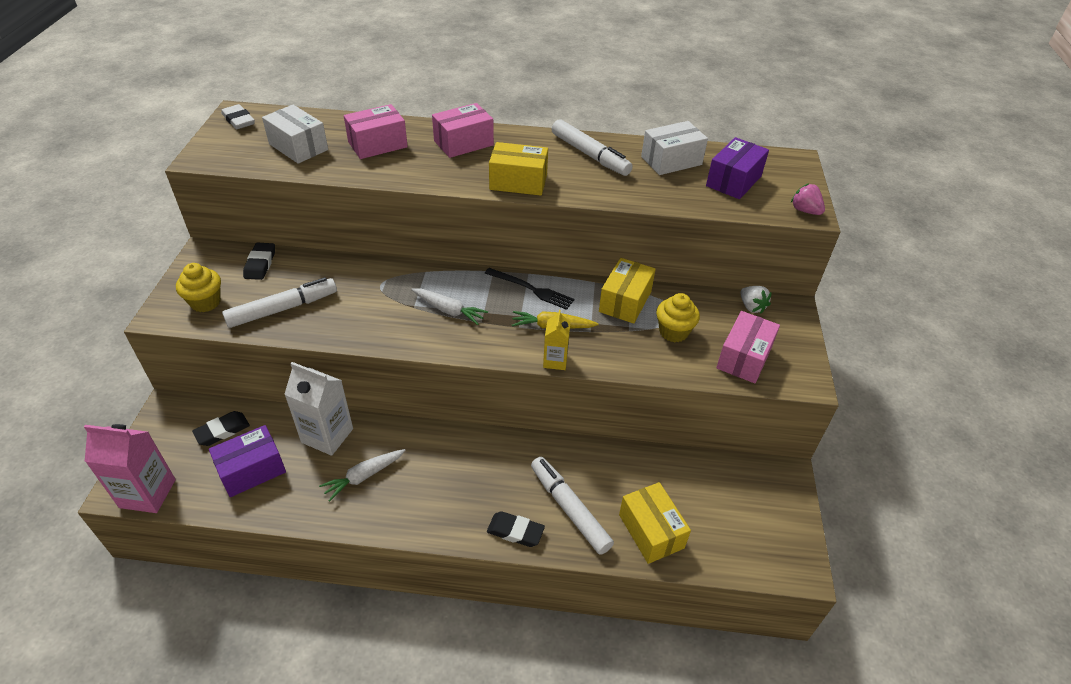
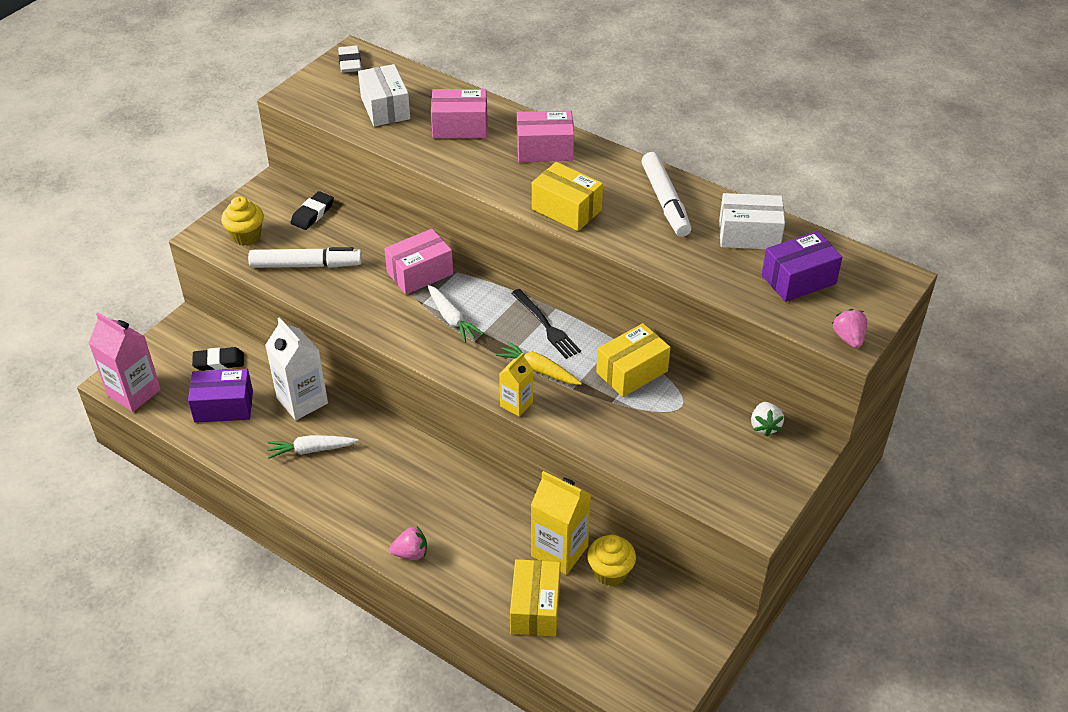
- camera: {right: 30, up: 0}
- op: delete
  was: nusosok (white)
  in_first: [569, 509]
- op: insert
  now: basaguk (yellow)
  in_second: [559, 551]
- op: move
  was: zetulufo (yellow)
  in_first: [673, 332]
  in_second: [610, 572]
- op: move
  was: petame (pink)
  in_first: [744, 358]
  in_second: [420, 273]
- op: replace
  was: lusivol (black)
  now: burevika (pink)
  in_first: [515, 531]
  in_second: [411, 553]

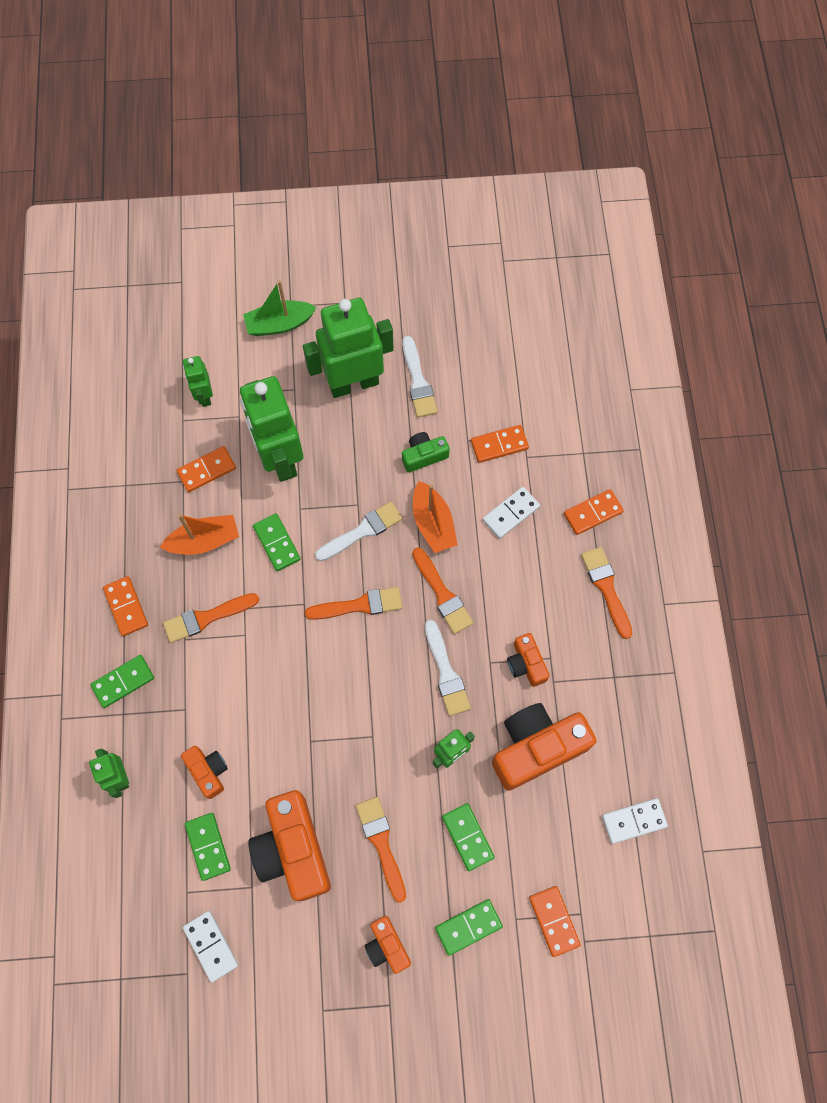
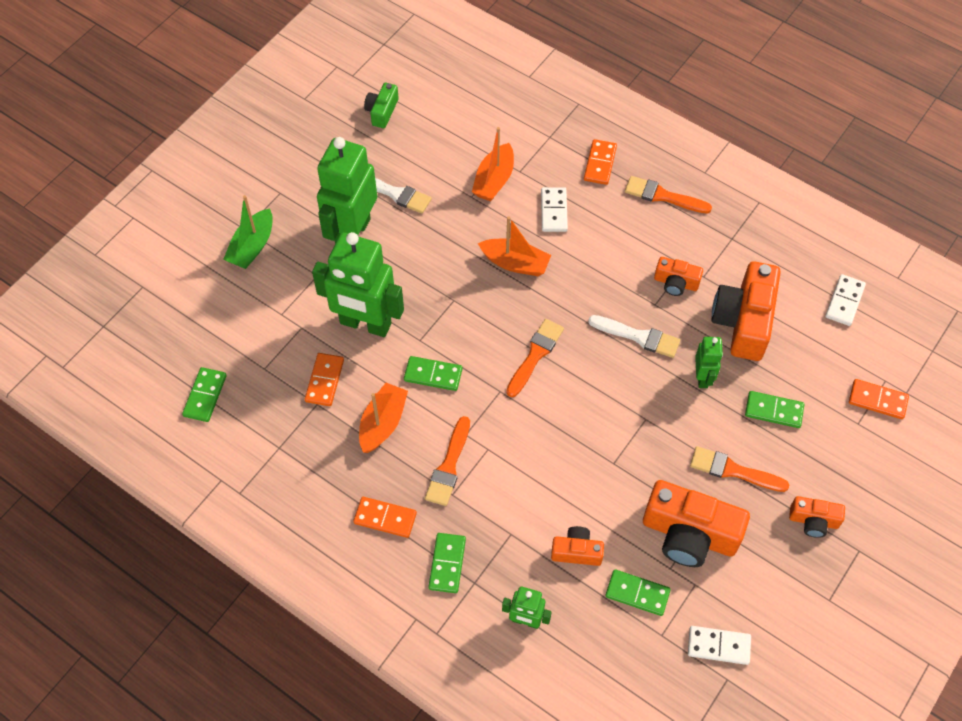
- camera: {right: -50, up: -10}
- op: delete
  was: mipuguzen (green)
  in_first: [204, 396]
- op: delete
  was: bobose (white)
  in_first: [362, 531]
- op: delete
  was: bobose (orange)
  in_first: [442, 594]
- op: move
  was: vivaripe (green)
  in_first: [424, 456]
  in_second: [382, 111]
- op: move
  was: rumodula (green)
  in_first: [468, 926]
  in_second: [205, 396]
- op: replace
  was: rumodula (orange)
  now: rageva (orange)
  in_first: [499, 445]
  in_second: [494, 180]

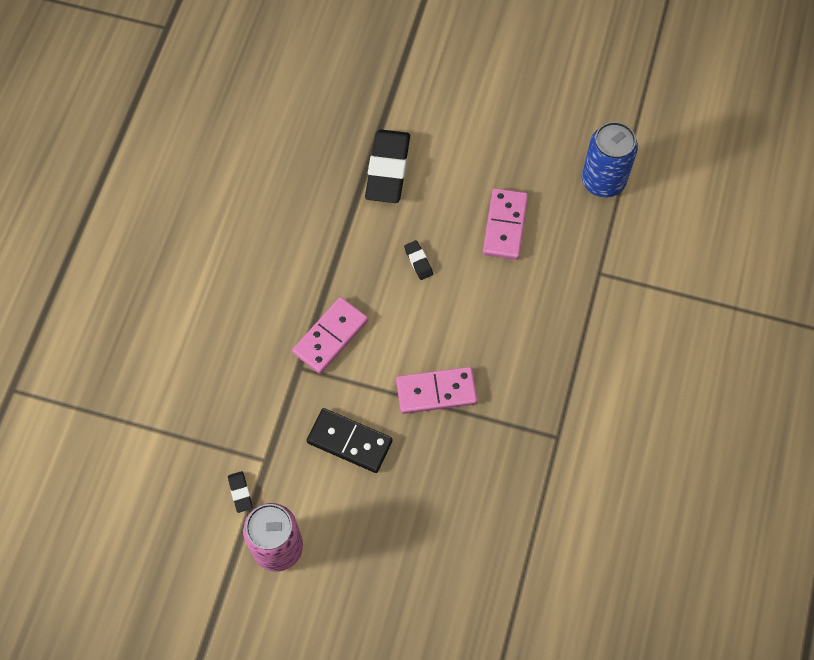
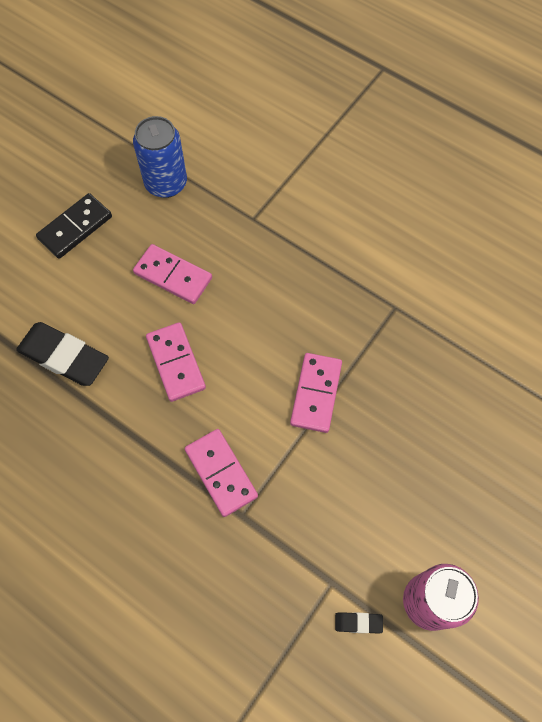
- camera: {right: -70, up: 0}
- op: move
  was: rumodula (black)
  in_first: [349, 441]
  in_second: [75, 227]
- op: replace
  was: lusivol (black)
  now: rumodula (pink)
  in_first: [418, 261]
  in_second: [175, 363]

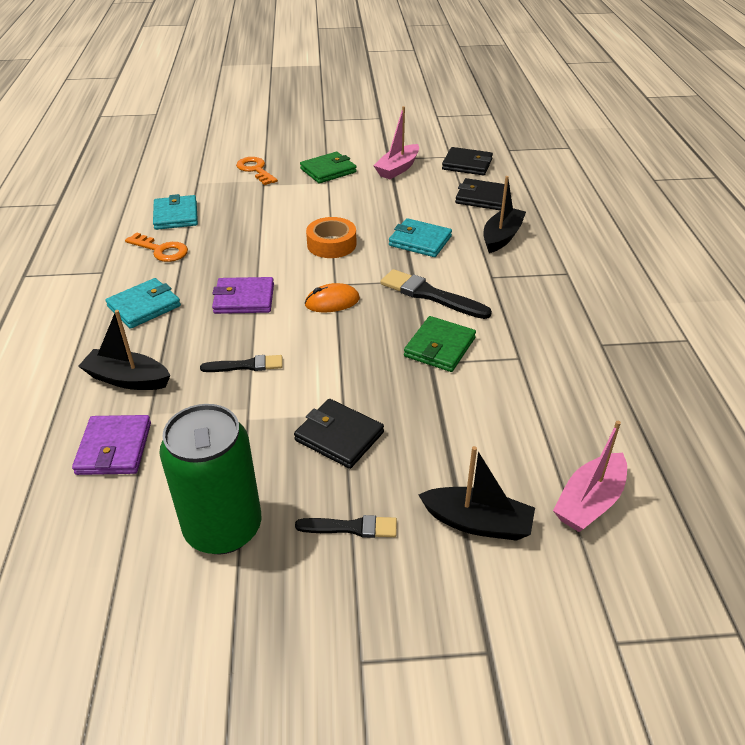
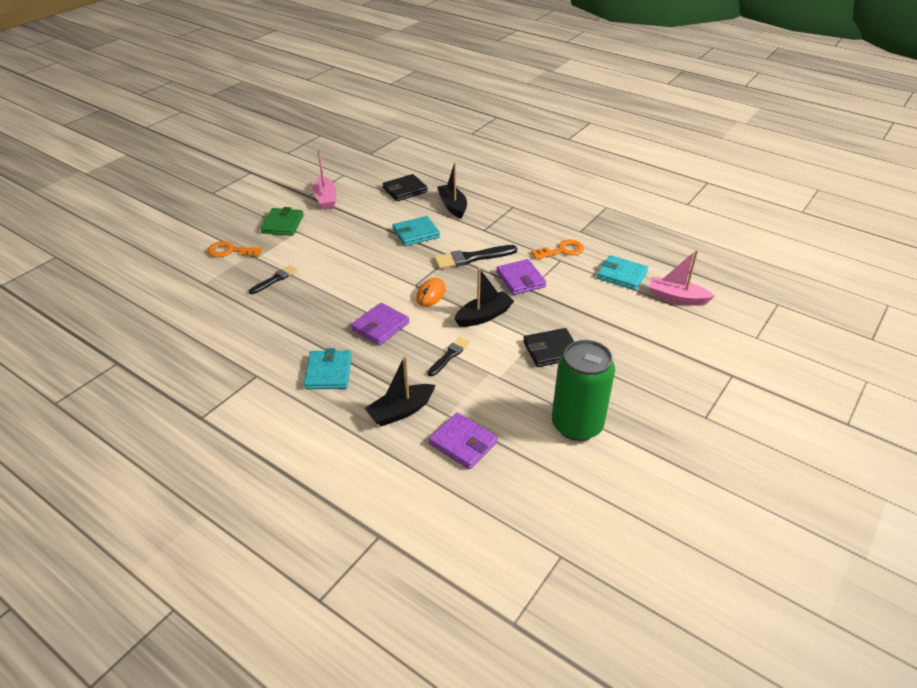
- camera: {right: -50, up: 0}
- op: delete
  was: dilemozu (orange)
  in_first: [331, 244]
- op: delete
  was: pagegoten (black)
  in_first: [467, 164]
- op: move
  was: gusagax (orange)
  in_first: [161, 250]
  in_second: [562, 251]
- op: move
  was: pagegoten (turquoise)
  in_first: [176, 215]
  in_second: [621, 275]
- op: move
  was: bobose (black)
  in_first: [351, 527]
  in_second: [275, 279]
- op: move
  was: rageva (black)
  in_first: [477, 523]
  in_second: [484, 316]
- op: recolor
  was: pagegoten (green)
  now: pagegoten (purple)
  in_first: [439, 347]
  in_second: [520, 279]
- op: rotate
  was: rageva (pink)
  in_first: [589, 502]
  in_second: [676, 298]
  clockwise: 120

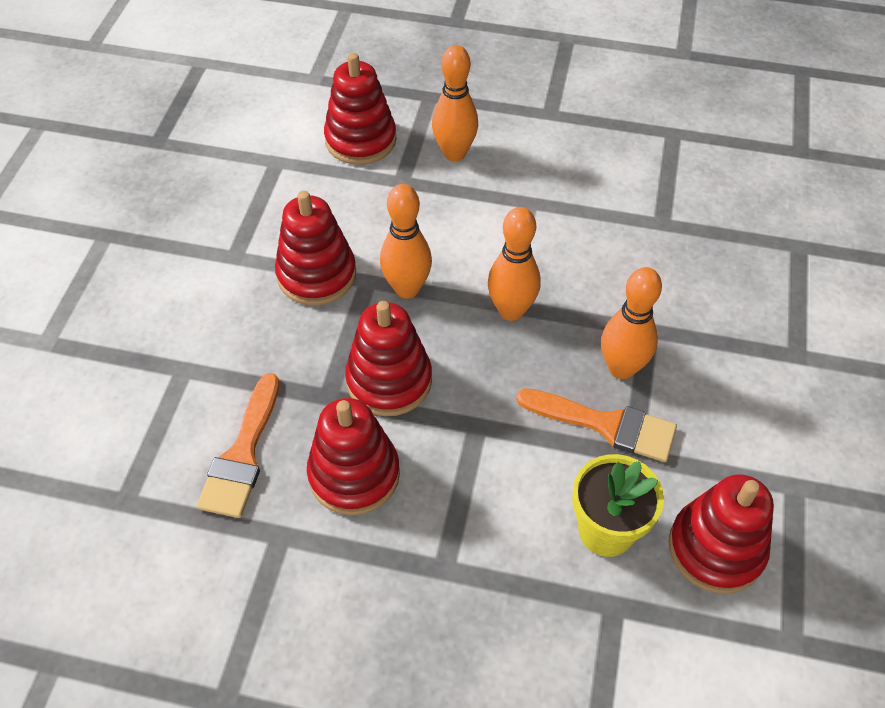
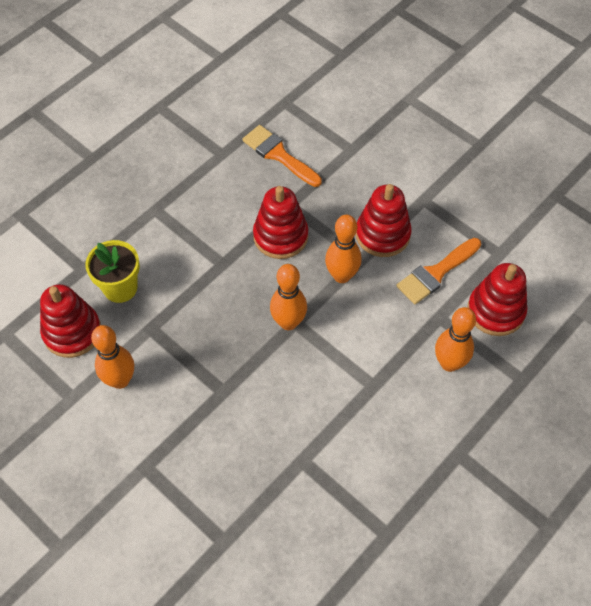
- camera: {right: 120, up: 5}
- op: delete
  was: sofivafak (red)
  in_first: [354, 474]
- op: move
  was: bobose (orange)
  in_first: [606, 425]
  in_second: [436, 273]
- op: move
  was: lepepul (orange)
  in_first: [621, 368]
  in_second: [120, 380]

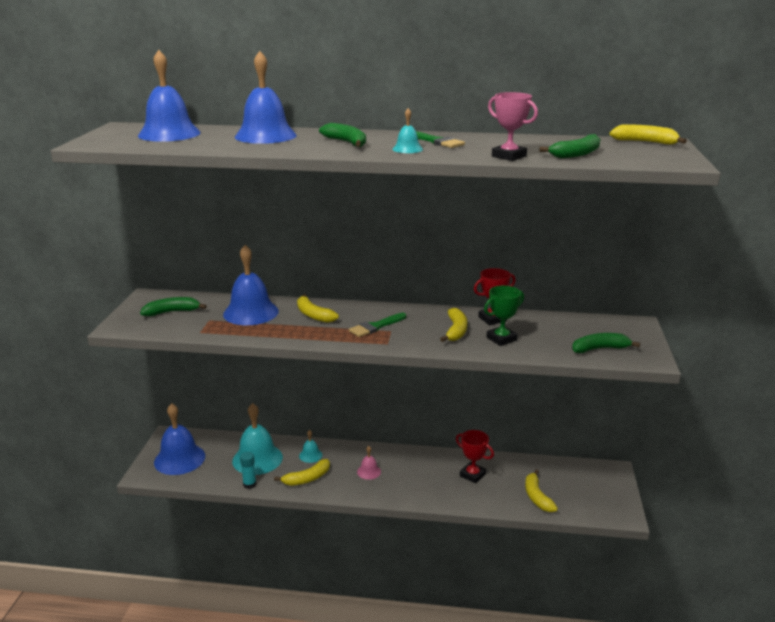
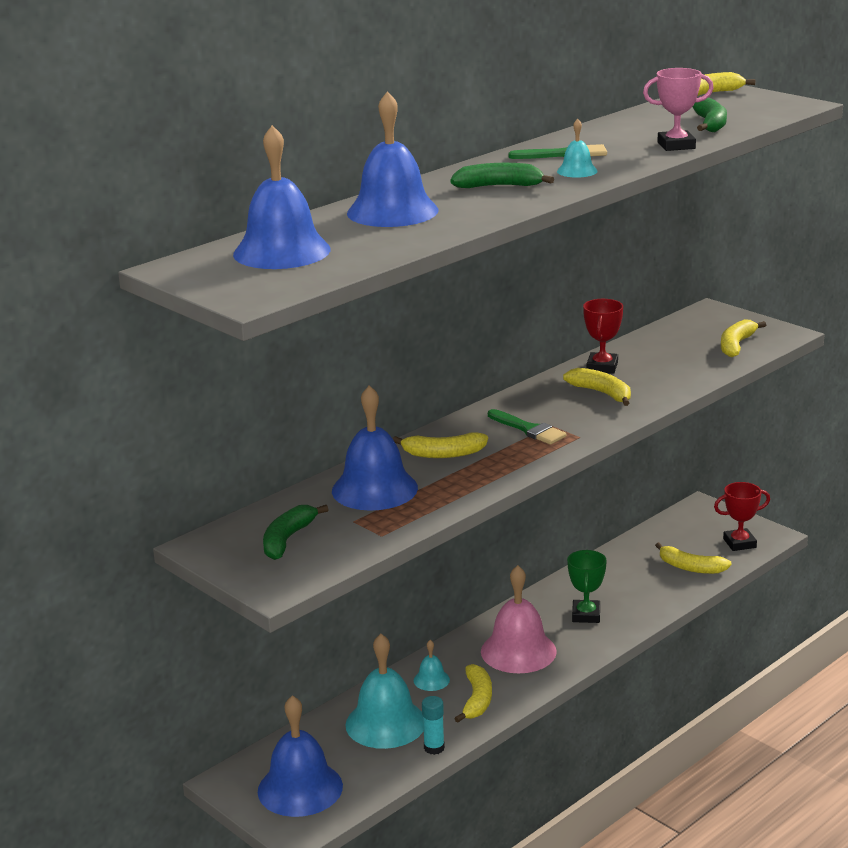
- camera: {right: -50, up: 0}
- op: move
  was: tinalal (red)
  in_first: [472, 475]
  in_second: [739, 543]
- op: move
  was: tinalal (green)
  in_first: [501, 339]
  in_second: [586, 615]
- op: recolor
  was: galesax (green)
  now: galesax (yellow)
  in_first: [599, 349]
  in_second: [736, 345]
- op: rotate
  was: bobose (green)
  in_first: [375, 326]
  in_second: [529, 429]
  clockwise: -45
- op: resize
  was: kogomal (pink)
  in_first: [369, 471]
  in_second: [518, 651]
  ratio: 2.13

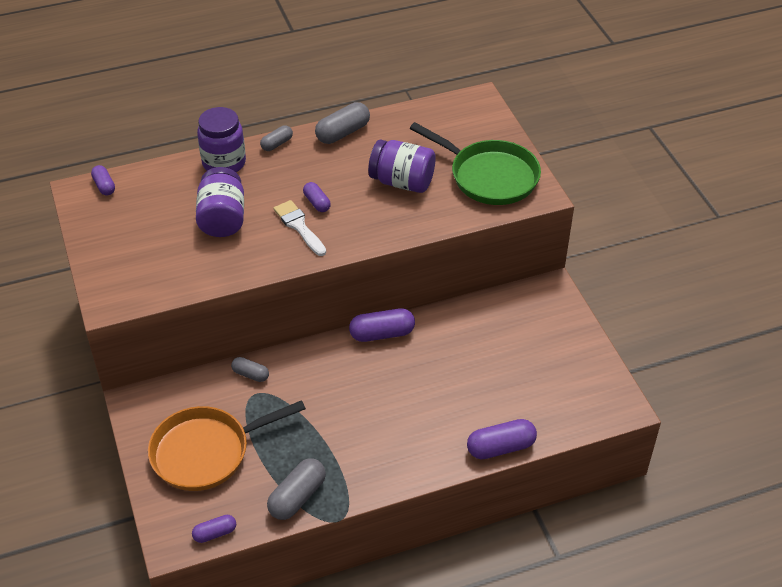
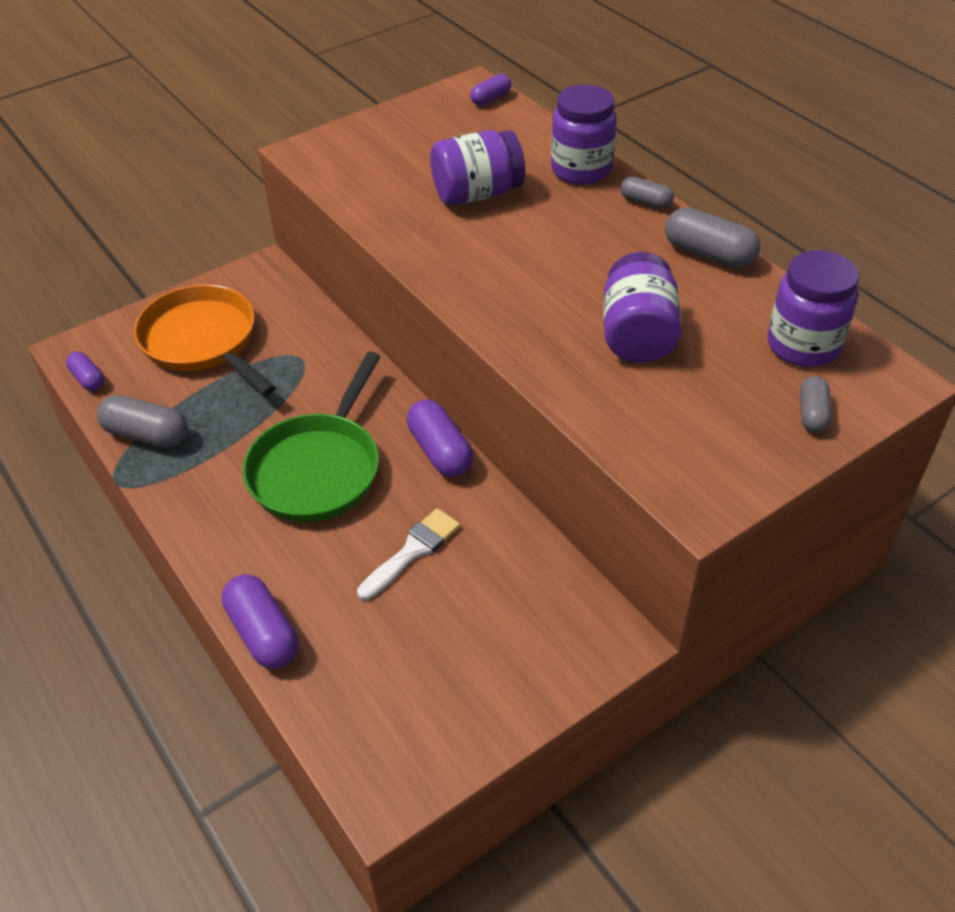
- camera: {right: 75, up: 0}
- op: delete
  was: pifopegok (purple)
  in_first: [317, 203]
- op: insert
  now: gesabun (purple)
  in_second: [803, 345]
- op: move
  was: pifopegok (grey)
  in_first: [250, 374]
  in_second: [812, 414]
- op: move
  was: bobose (white)
  in_first: [299, 226]
  in_second: [412, 551]
- op: move
  was: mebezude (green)
  in_first: [489, 176]
  in_second: [318, 468]

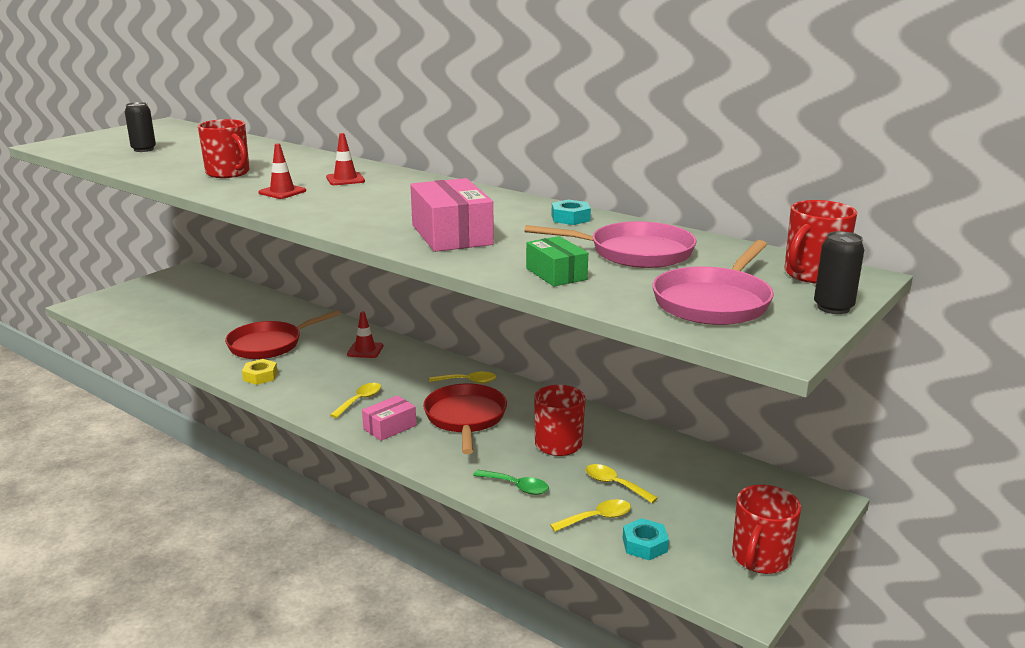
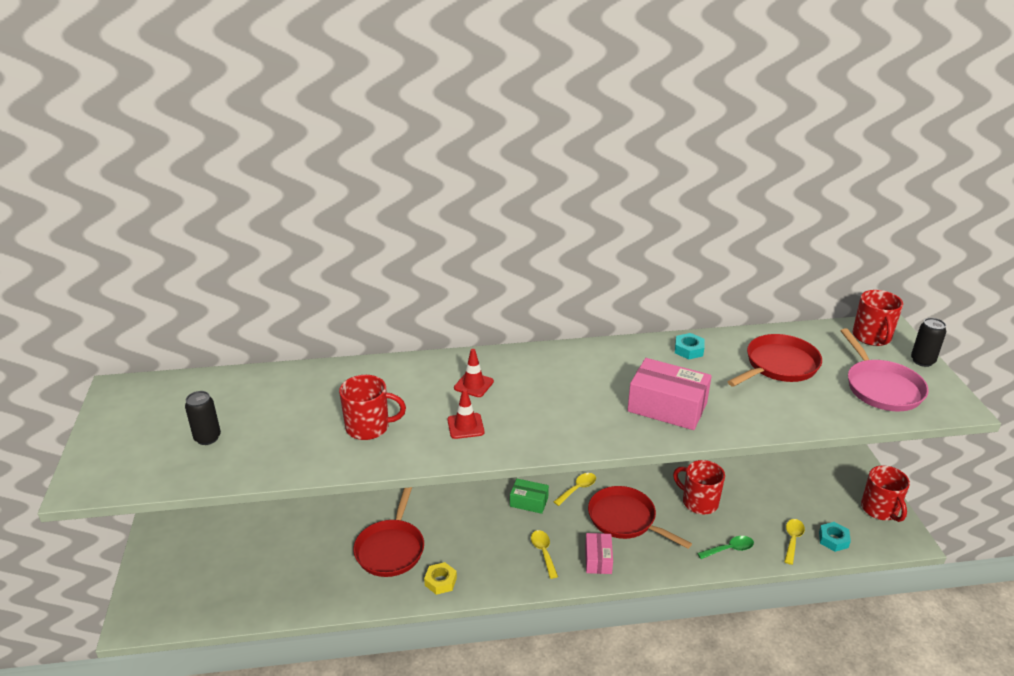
- camera: {right: -45, up: 10}
- op: delete
  was: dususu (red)
  in_first: [365, 350]
- op: delete
  was: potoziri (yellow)
  in_first: [614, 484]
- op: move
  was: petame (green)
  in_first: [556, 274]
  in_second: [529, 502]
- op: recolor
  was: mebezude (pink)
  now: mebezude (red)
  in_first: [634, 253]
  in_second: [778, 366]

